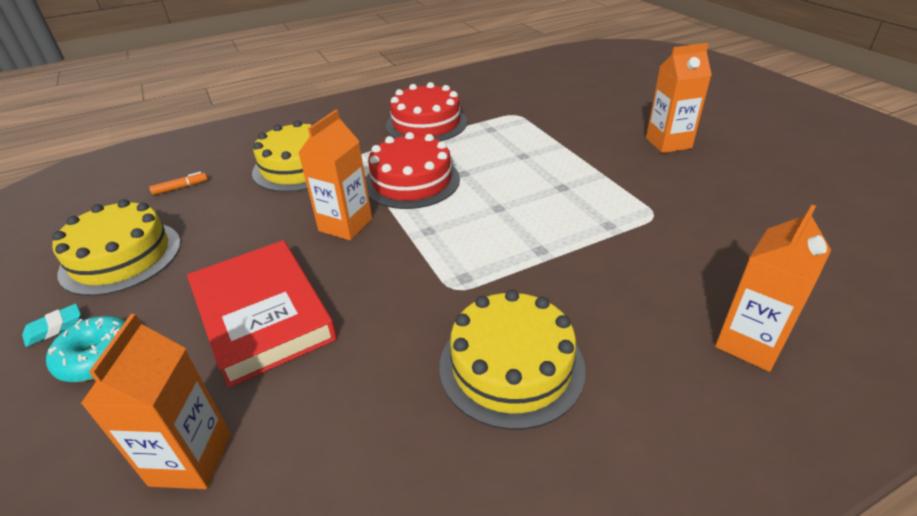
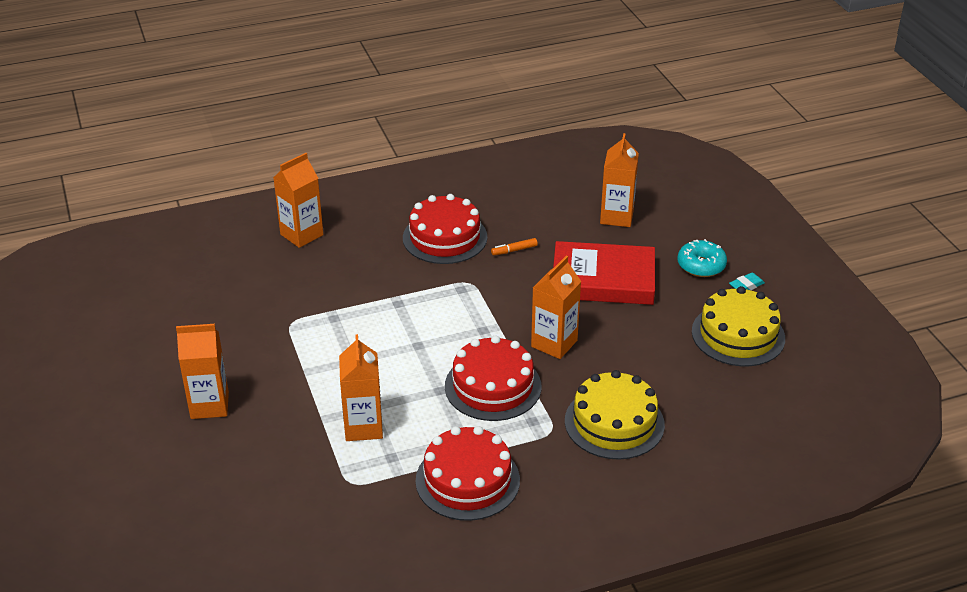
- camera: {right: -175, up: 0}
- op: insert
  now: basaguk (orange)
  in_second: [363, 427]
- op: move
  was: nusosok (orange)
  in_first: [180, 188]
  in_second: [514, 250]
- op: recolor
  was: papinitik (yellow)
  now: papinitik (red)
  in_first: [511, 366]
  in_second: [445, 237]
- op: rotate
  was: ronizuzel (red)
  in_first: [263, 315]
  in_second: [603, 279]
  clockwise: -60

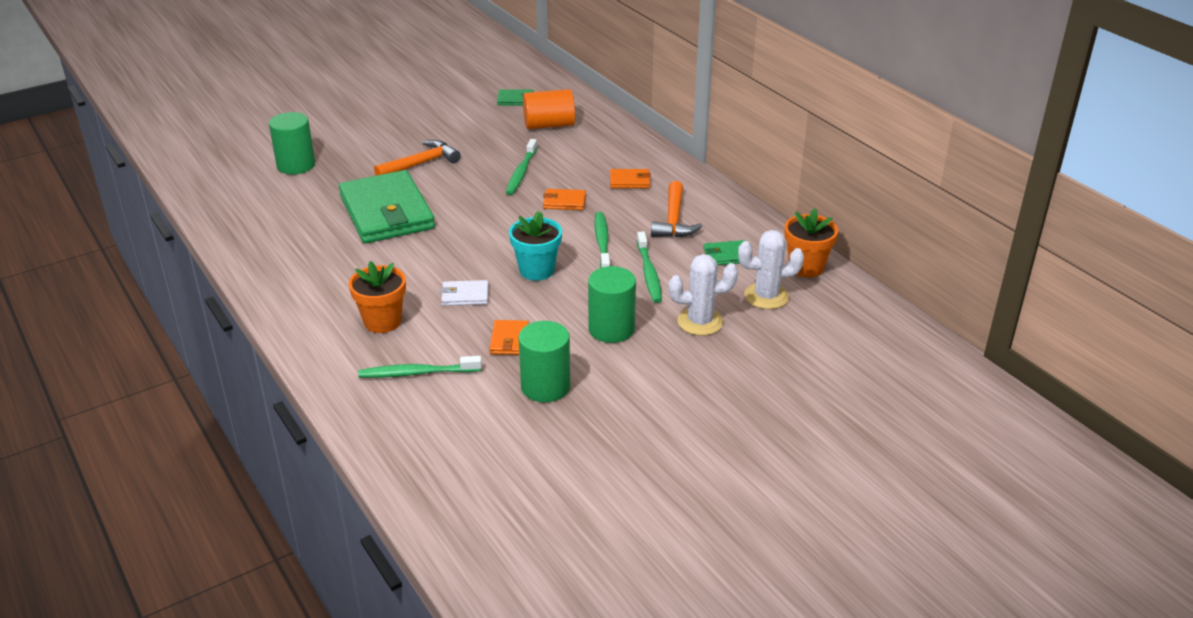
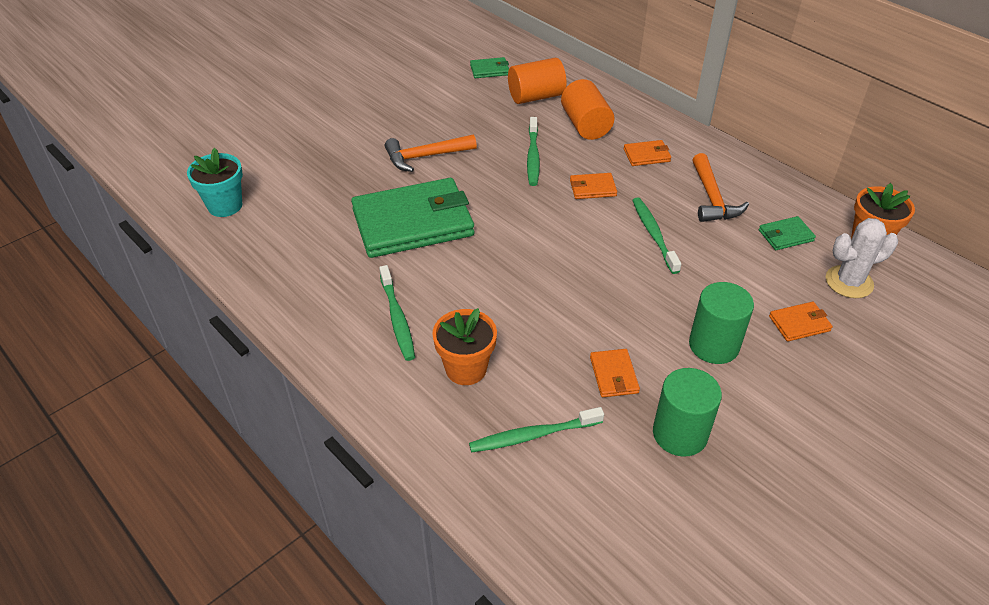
- camera: {right: -10, up: 10}
- op: delete
  was: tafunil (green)
  in_first: [296, 165]
- op: delete
  was: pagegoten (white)
  in_first: [465, 296]
- op: insert
  now: tafunil (orange)
  in_second: [585, 125]
- op: move
  was: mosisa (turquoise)
  in_first: [536, 270]
  in_second: [225, 206]
- op: move
  was: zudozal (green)
  in_first: [649, 273]
  in_second: [397, 318]
- op: replace
  was: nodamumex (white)
  now: pagegoten (orange)
  in_first: [700, 322]
  in_second: [799, 323]
- op: rotate
  was: pagegoten (green)
  in_first: [387, 212]
  in_second: [413, 222]
  clockwise: -75
- op: rotate
  was: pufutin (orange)
  in_first: [421, 163]
  in_second: [425, 157]
  clockwise: -150

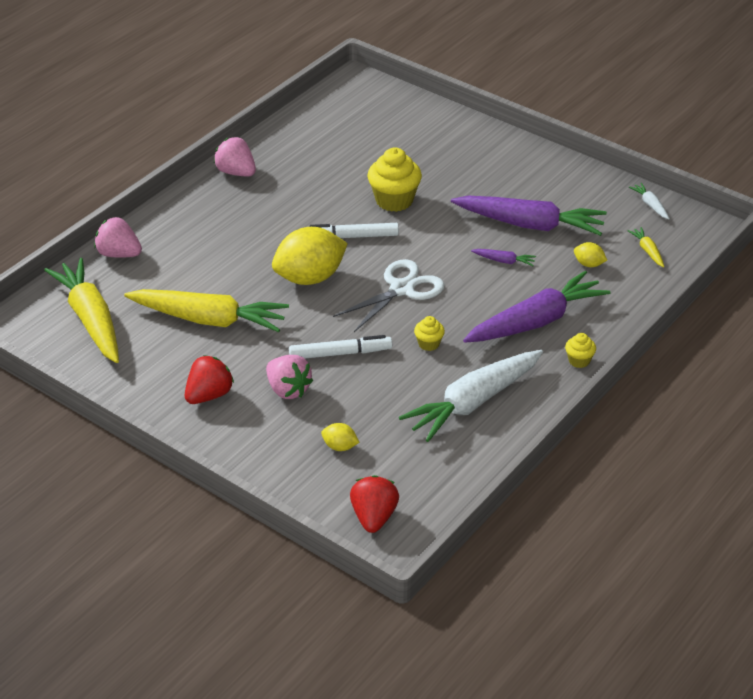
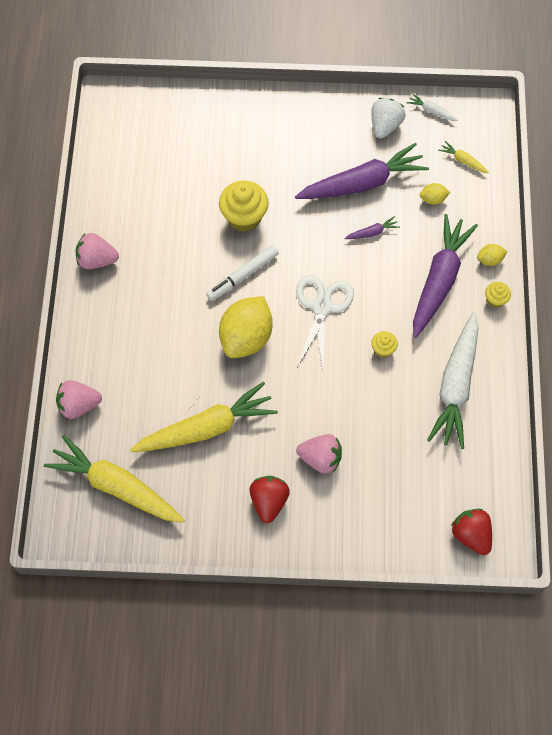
- camera: {right: -35, up: 25}
- op: delete
  was: nusosok (white)
  in_first: [340, 353]
- op: insert
  now: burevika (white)
  in_second: [385, 126]
- op: move
  was: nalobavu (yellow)
  in_first: [340, 447]
  in_second: [490, 260]

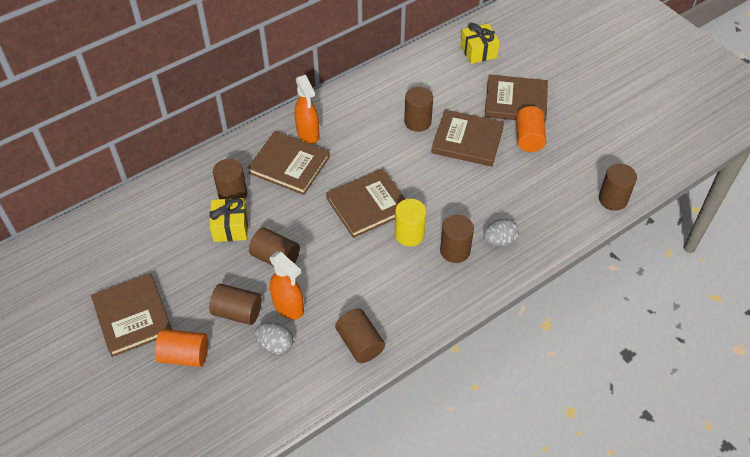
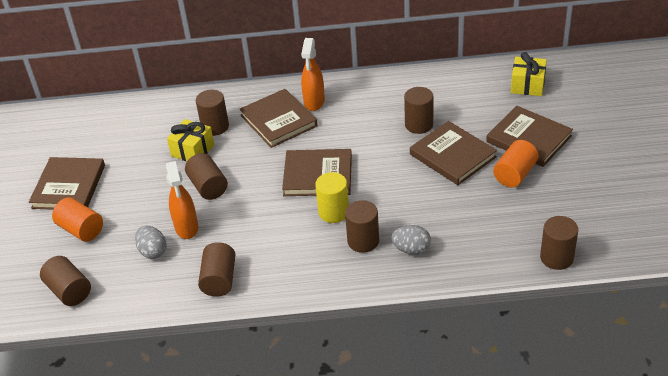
- camera: {right: 35, up: -10}
- op: move
  was: tafunil (brown)
  in_first: [237, 312]
  in_second: [69, 291]

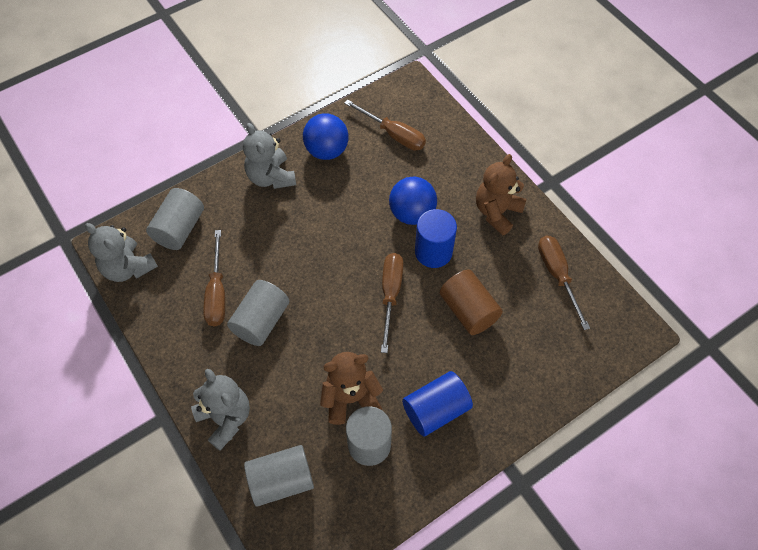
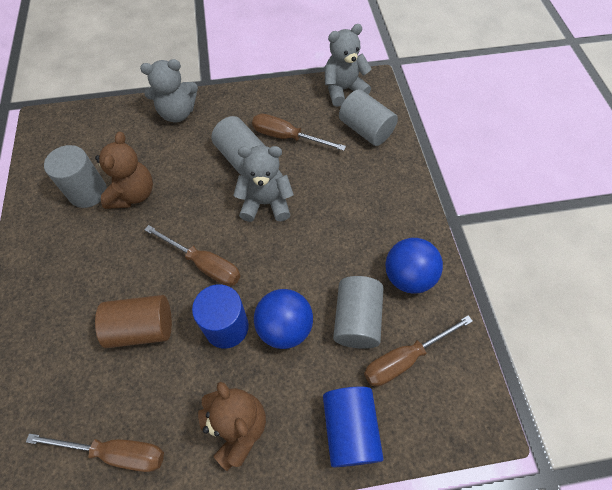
- camera: {right: 115, up: 0}
- op: move
  was: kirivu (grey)
  in_first: [271, 177]
  in_second: [265, 203]
- op: move
  was: tafunil (grey)
  in_first: [281, 480]
  in_second: [356, 319]
- op: move
  was: tafunil (blue)
  in_first: [435, 410]
  in_second: [350, 429]

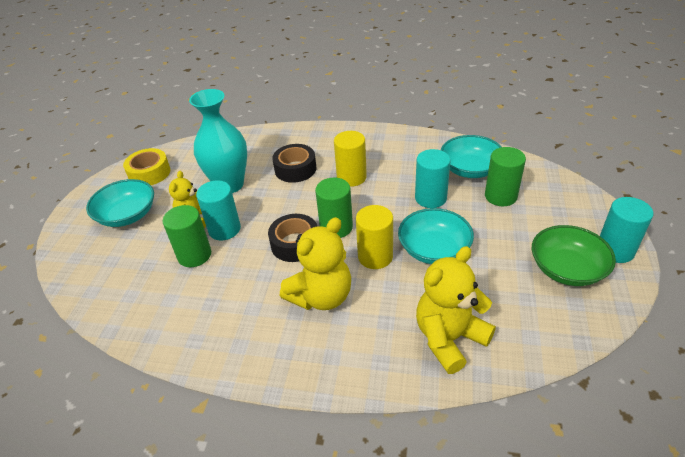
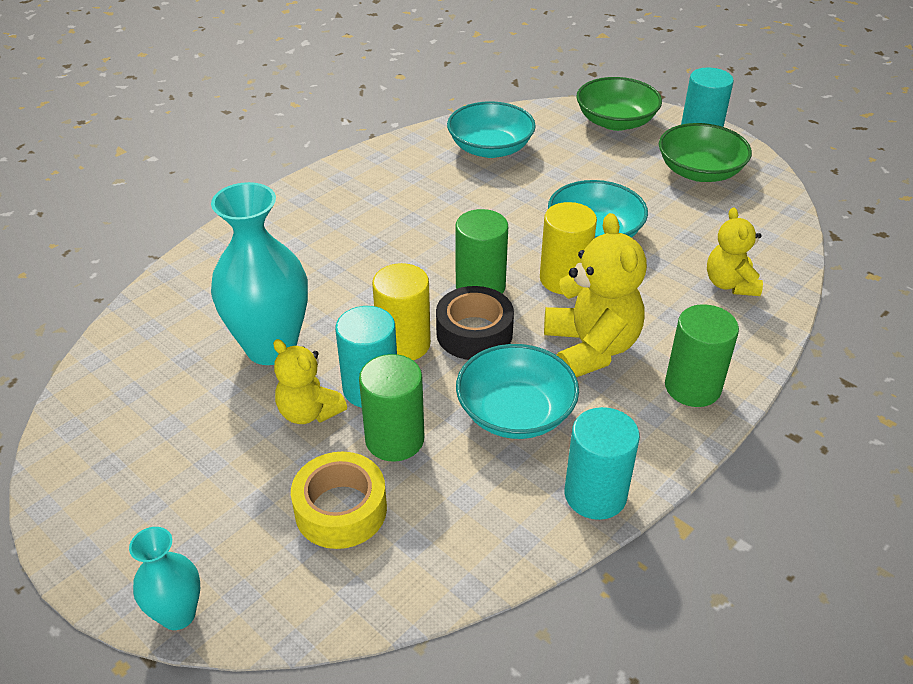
- camera: {right: -60, up: 0}
- op: delete
  was: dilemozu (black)
  in_first: [295, 169]
- op: insert
  now: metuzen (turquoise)
  in_second: [178, 614]
- op: insert
  now: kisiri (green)
  in_second: [616, 121]
- op: move
  was: kisiri (turquoise)
  in_first: [127, 215]
  in_second: [515, 412]
- op: move
  was: dilemozu (yellow)
  in_first: [149, 173]
  in_second: [341, 510]
- op: move
  was: tafunil (yellow)
  in_first: [351, 177]
  in_second: [403, 344]
- op: move
  was: tafunil (turquoise)
  in_first: [430, 198]
  in_second: [595, 495]
- op: move
  was: tafunil (green)
  in_first: [500, 196]
  in_second: [692, 387]
- op: resize
  was: kirivu (yellow)
  in_first: [449, 338]
  in_second: [730, 284]
  ratio: 0.62

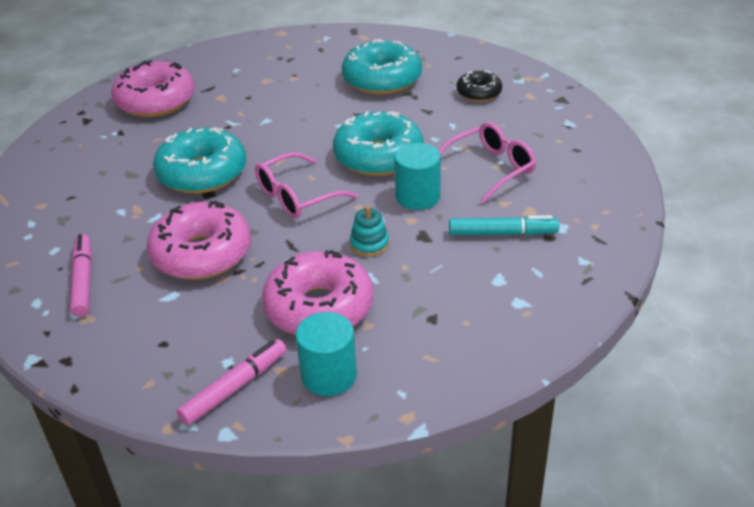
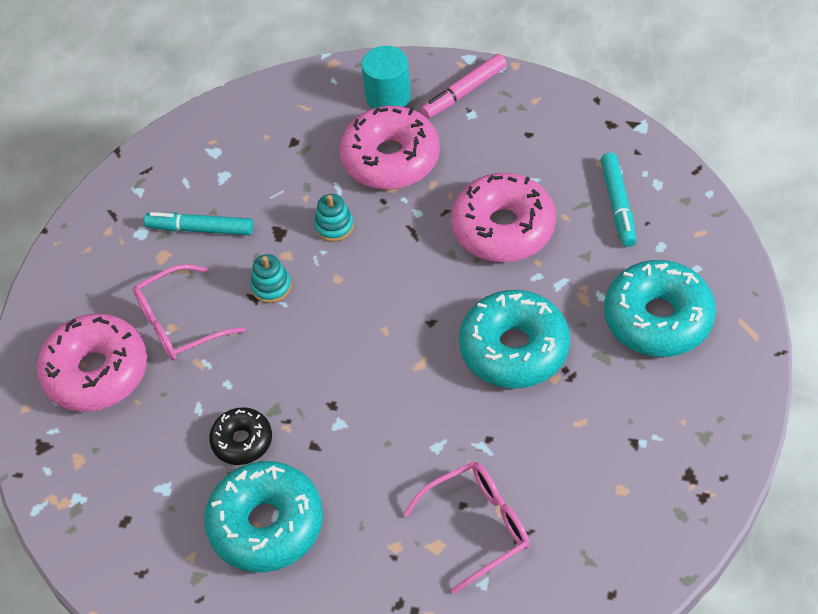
- camera: {right: -170, up: 15}
- op: move
  was: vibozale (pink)
  in_first: [156, 101]
  in_second: [96, 372]
- op: move
  was: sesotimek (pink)
  in_first: [296, 197]
  in_second: [479, 526]
- op: move
  was: vibozale (turquoise)
  in_first: [378, 156]
  in_second: [658, 318]
- op: move
  was: vibozale (black)
  in_first: [479, 93]
  in_second: [242, 441]
- op: replace
  was: tafunil (turquoise)
  now: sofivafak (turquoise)
  in_first: [418, 197]
  in_second: [271, 287]
- op: recolor
  was: nusosok (pink)
  now: nusosok (turquoise)
  in_first: [83, 281]
  in_second: [618, 205]

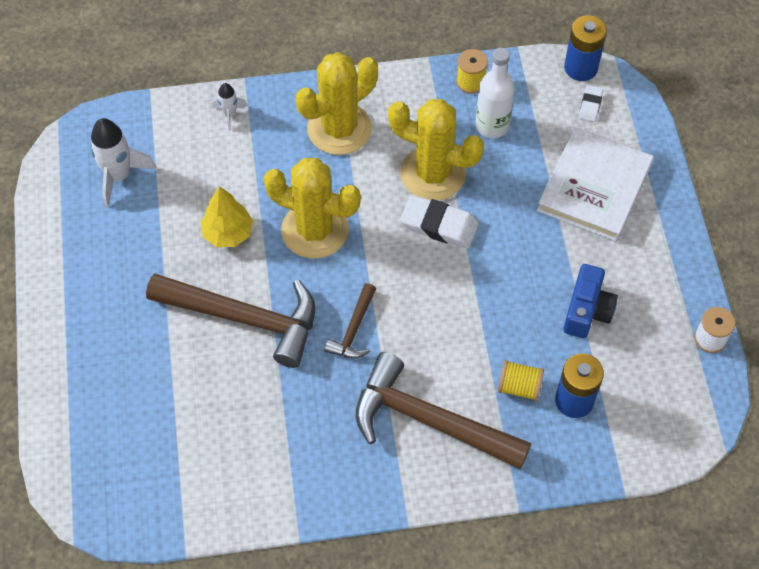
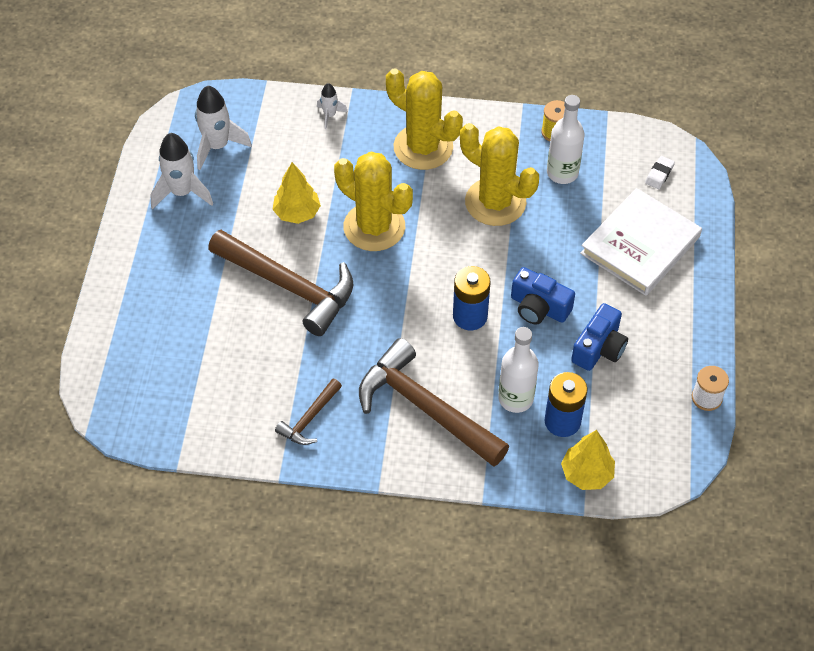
- camera: {right: 15, up: -5}
- op: delete
  was: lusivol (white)
  in_first: [439, 225]
- op: insert
  now: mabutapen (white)
  in_second: [182, 192]
- op: insert
  now: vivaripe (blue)
  in_second: [539, 307]
- op: insert
  now: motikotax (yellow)
  in_second: [587, 474]
- op: move
  was: pufutin (brown)
  in_first: [354, 329]
  in_second: [310, 418]
- op: move
  was: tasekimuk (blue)
  in_first: [580, 68]
  in_second: [470, 316]
- op: replace
  was: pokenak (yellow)
  now: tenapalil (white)
  in_first: [519, 387]
  in_second: [515, 398]
- op: rotate
  was: nodamumex (yellow)
  in_first: [339, 129]
  in_second: [423, 147]
  clockwise: 60

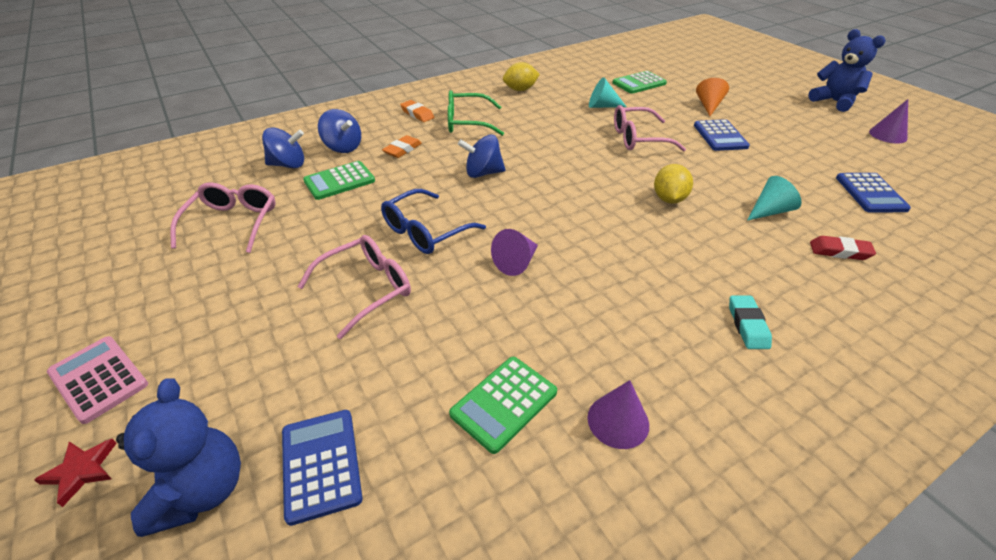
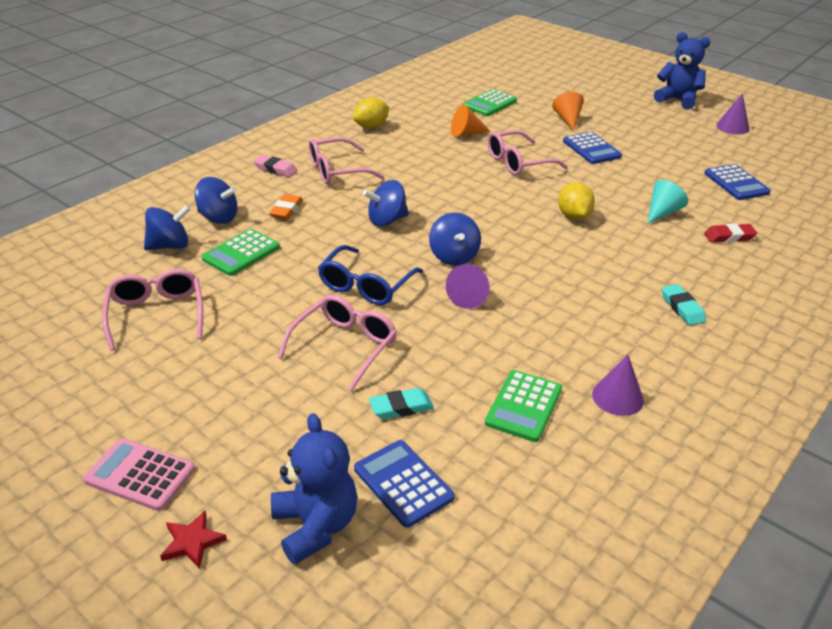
- camera: {right: -20, up: -5}
- op: insert
  now: lusivol (turquoise)
  in_second: [401, 407]
- op: insert
  now: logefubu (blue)
  in_second: [453, 256]
- op: recolor
  was: lusivol (orange)
  now: lusivol (pink)
  in_first: [417, 114]
  in_second: [275, 169]
- op: recolor
  was: sesotimek (green)
  now: sesotimek (pink)
  in_first: [467, 122]
  in_second: [336, 171]
- op: recolor
  was: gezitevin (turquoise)
  now: gezitevin (orange)
  in_first: [602, 106]
  in_second: [466, 134]

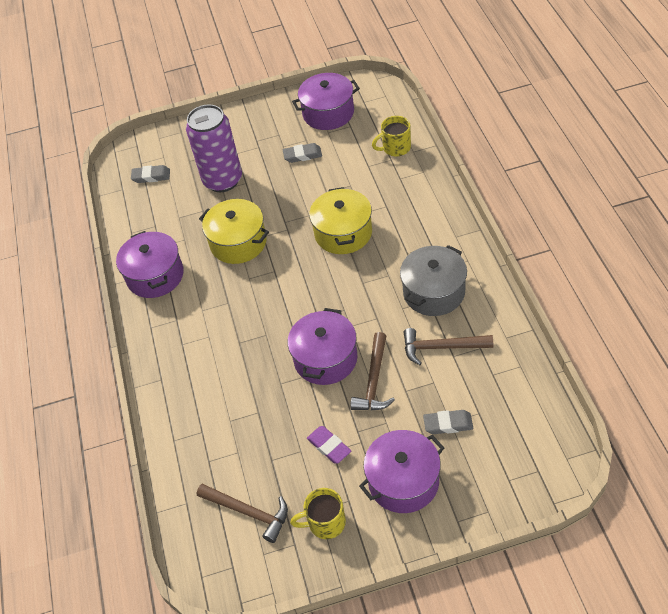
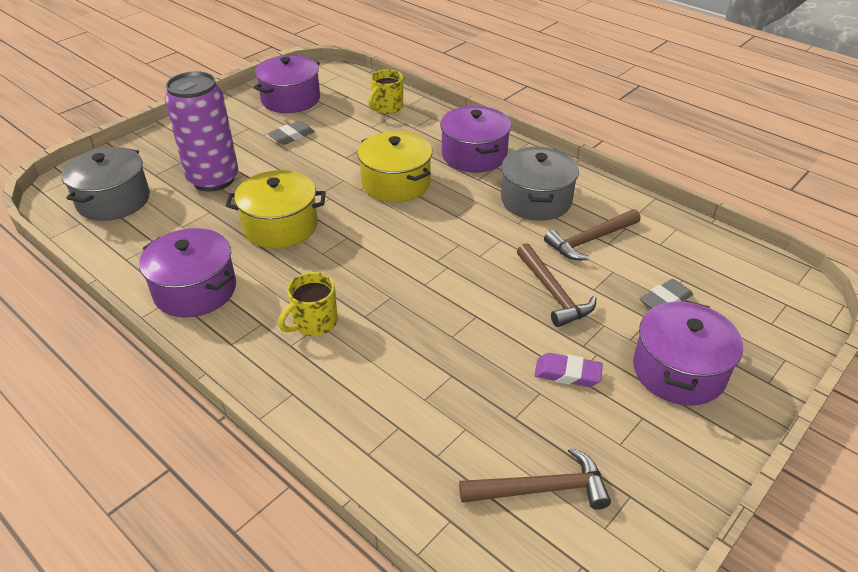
- camera: {right: -40, up: -10}
- op: move
  was: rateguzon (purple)
  in_first: [325, 359]
  in_second: [474, 155]
- op: move
  was: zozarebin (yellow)
  in_first: [325, 523]
  in_second: [314, 322]
- op: replace
  was: lusivol (grey)
  now: rateguzon (grey)
  in_first: [151, 176]
  in_second: [113, 200]

